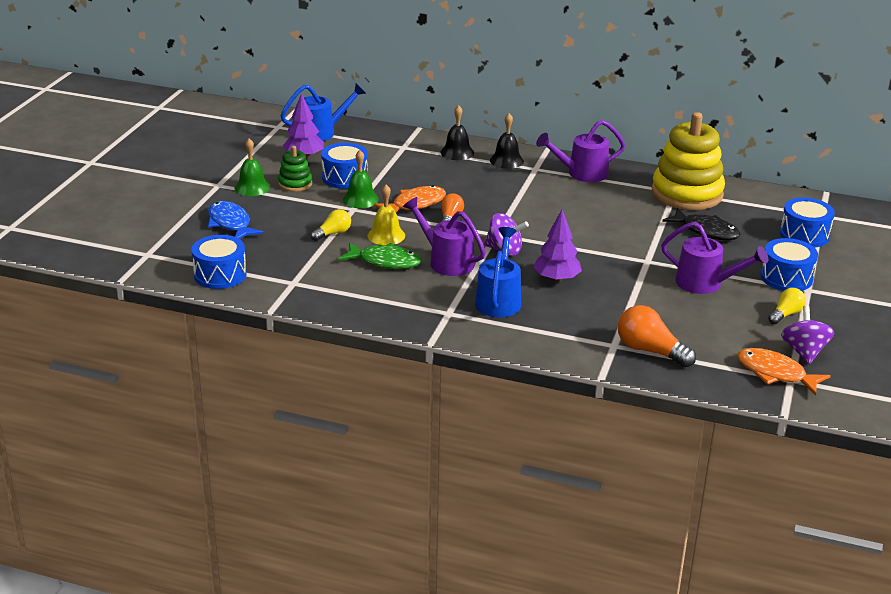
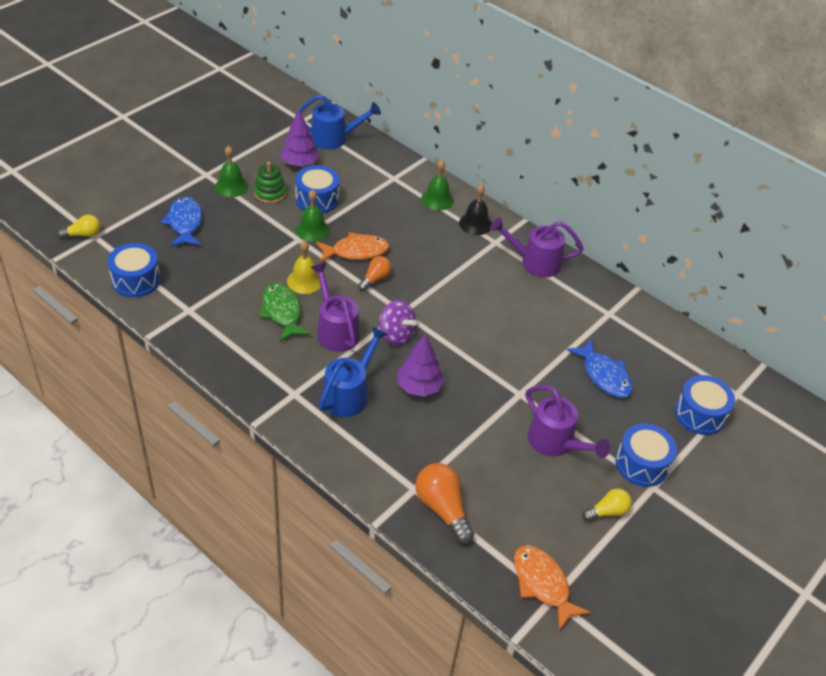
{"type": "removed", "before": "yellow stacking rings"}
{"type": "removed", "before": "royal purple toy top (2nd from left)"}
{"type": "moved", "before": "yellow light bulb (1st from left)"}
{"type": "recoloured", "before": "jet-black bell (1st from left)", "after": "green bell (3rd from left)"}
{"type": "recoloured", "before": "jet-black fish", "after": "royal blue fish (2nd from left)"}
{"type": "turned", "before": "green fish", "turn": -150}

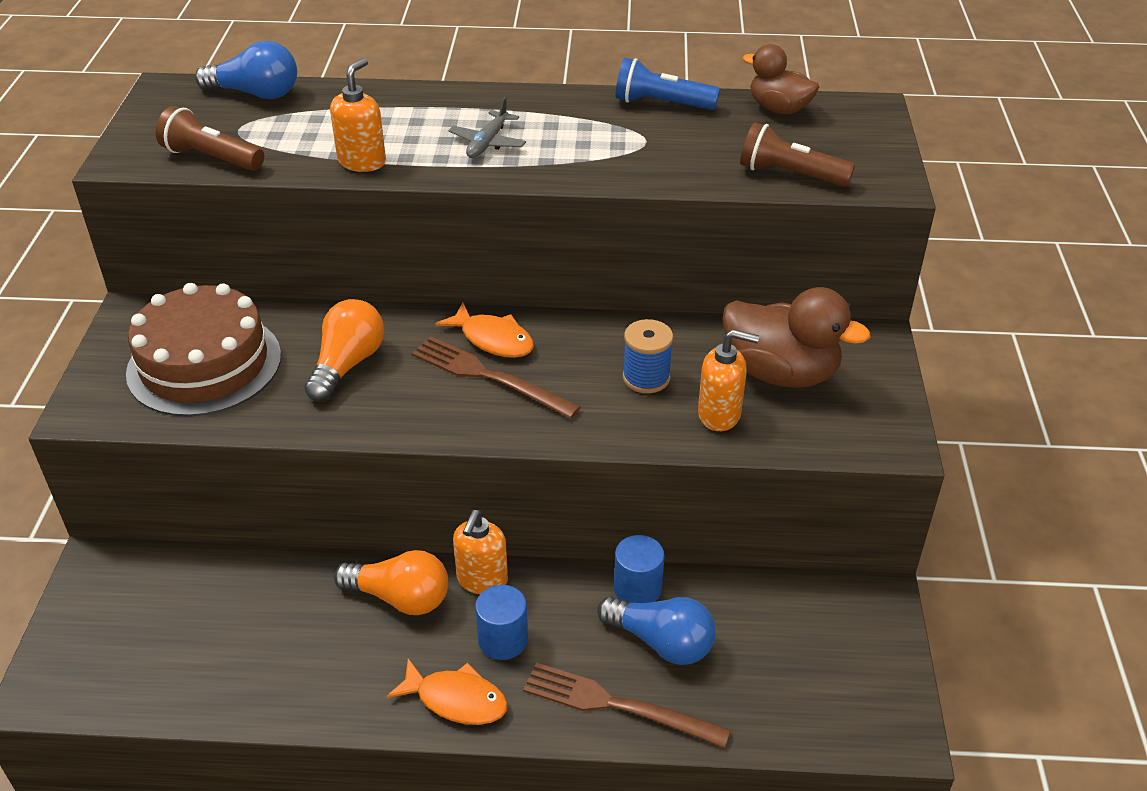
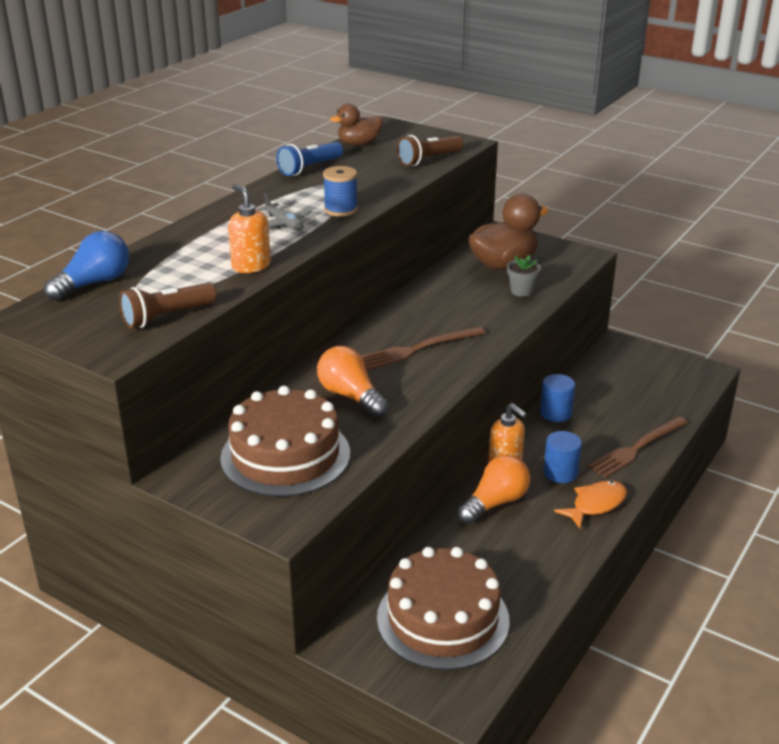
{"type": "removed", "before": "bright orange fish (2nd from left)"}
{"type": "removed", "before": "royal blue light bulb (2nd from left)"}
{"type": "added", "after": "dark brown layer cake (2nd from left)"}
{"type": "moved", "before": "royal blue reel of thread"}
{"type": "replaced", "before": "bright orange pump bottle (3rd from left)", "after": "grey plant pot"}

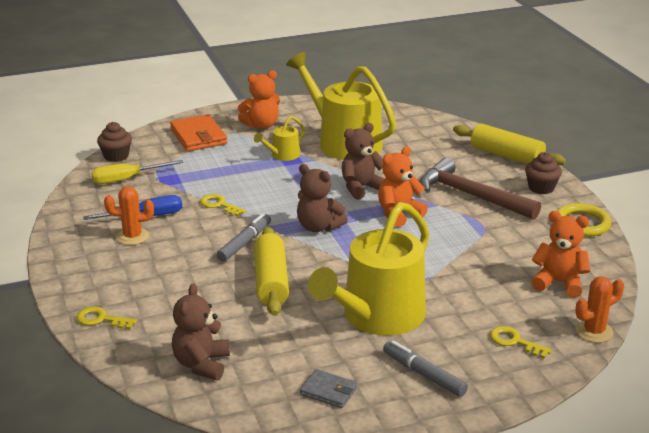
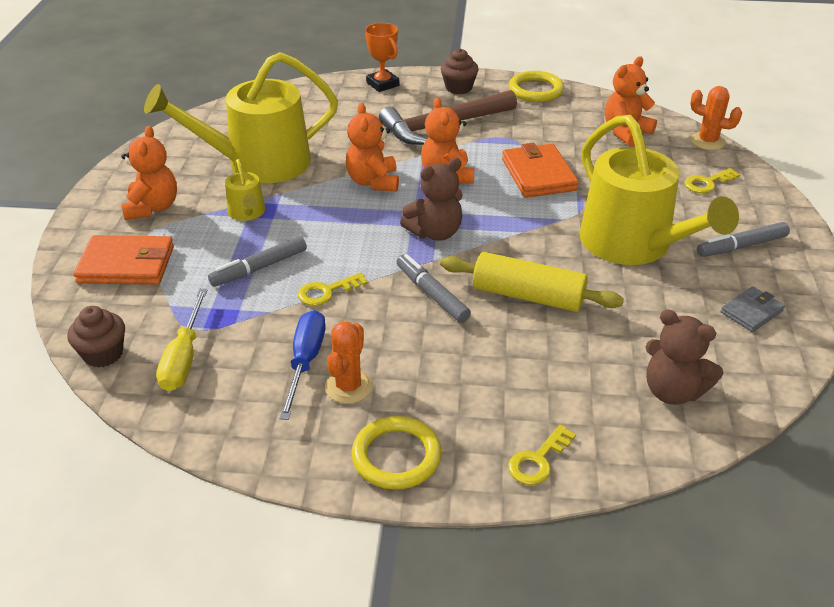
{"type": "added", "after": "grey marker (1st from left)"}
{"type": "added", "after": "yellow torus (1st from left)"}
{"type": "added", "after": "bright orange card wallet (2nd from left)"}
{"type": "replaced", "before": "yellow rolling pin (2nd from left)", "after": "bright orange prize cup"}
{"type": "recoloured", "before": "dark brown stuffed bear (3rd from left)", "after": "bright orange stuffed bear (2nd from left)"}
{"type": "turned", "before": "bright orange saguaro cactus (2nd from left)", "turn": -60}

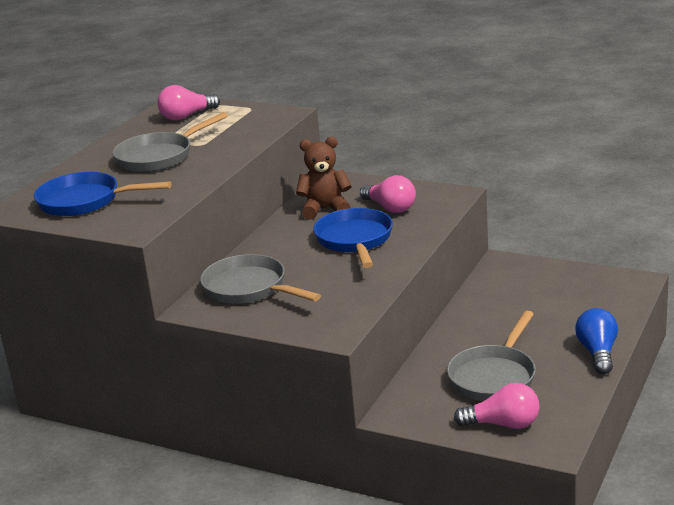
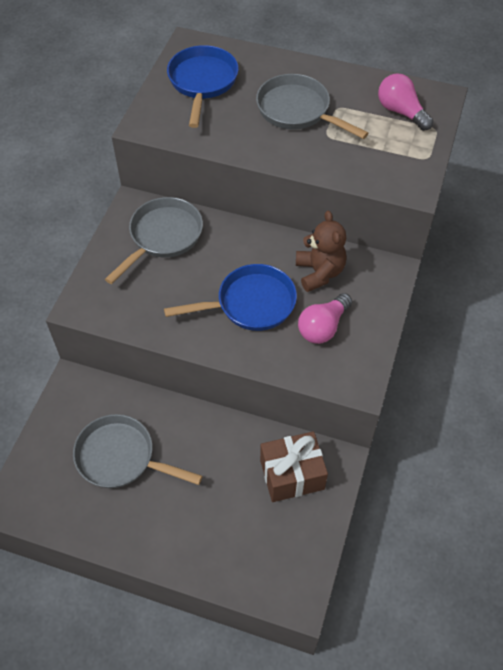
{"type": "removed", "before": "rosy light bulb (3rd from left)"}
{"type": "removed", "before": "royal blue light bulb"}
{"type": "added", "after": "dark brown gift"}

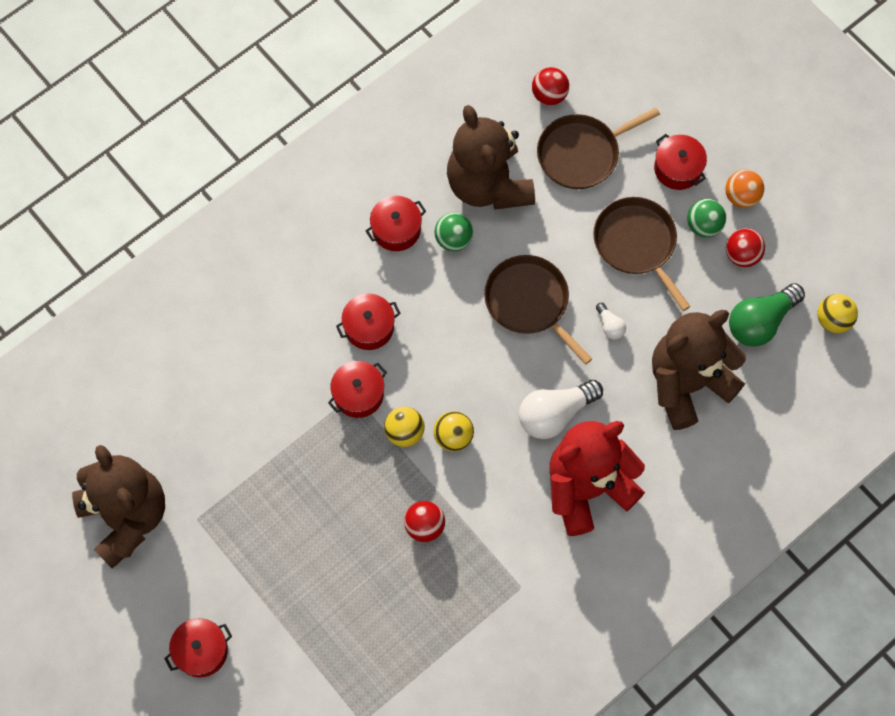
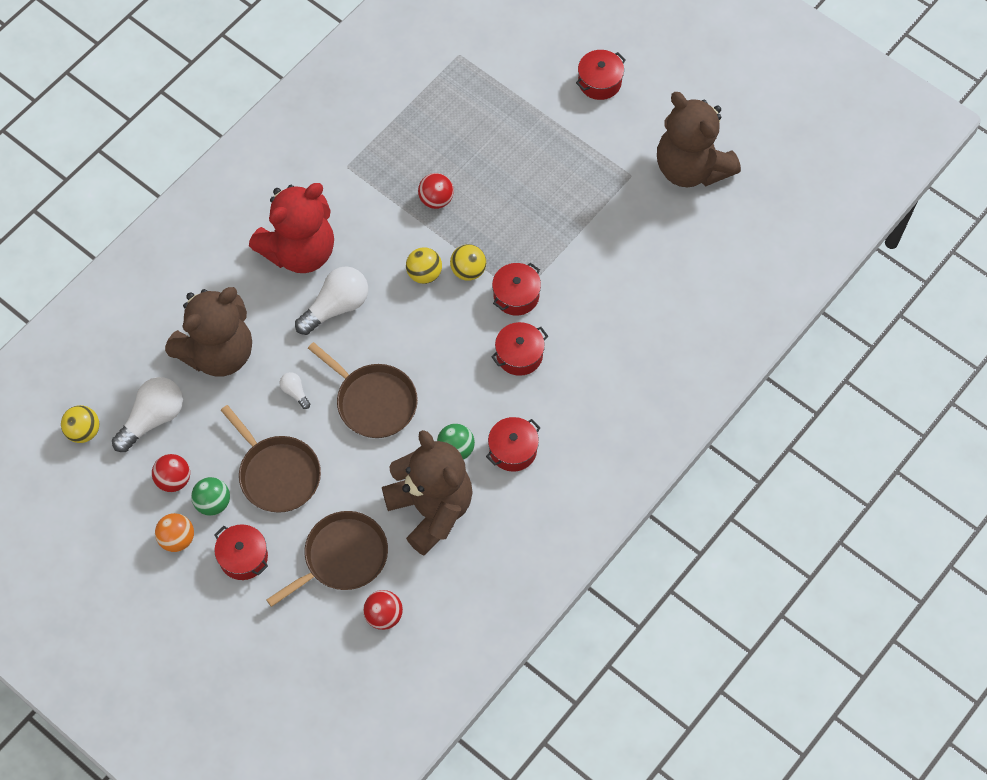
{"type": "recoloured", "before": "green light bulb", "after": "pure white light bulb (1st from left)"}

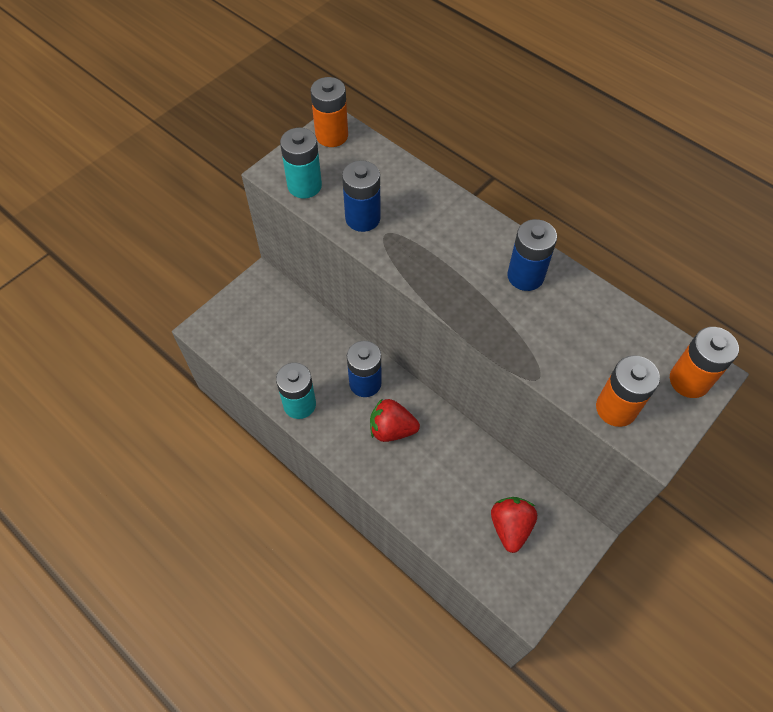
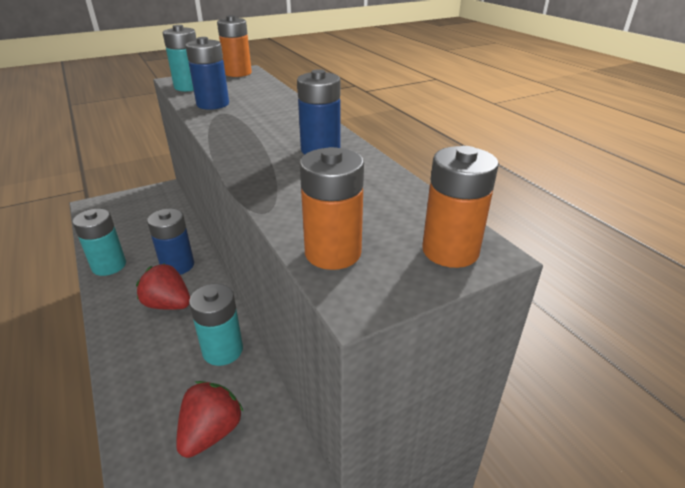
{"type": "added", "after": "teal battery (3rd from left)"}

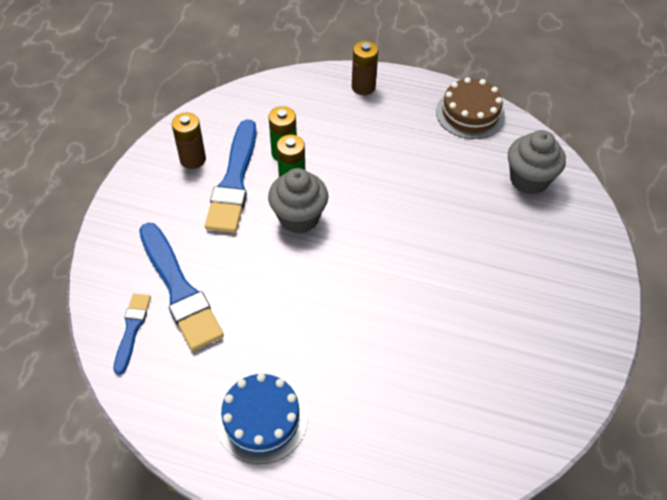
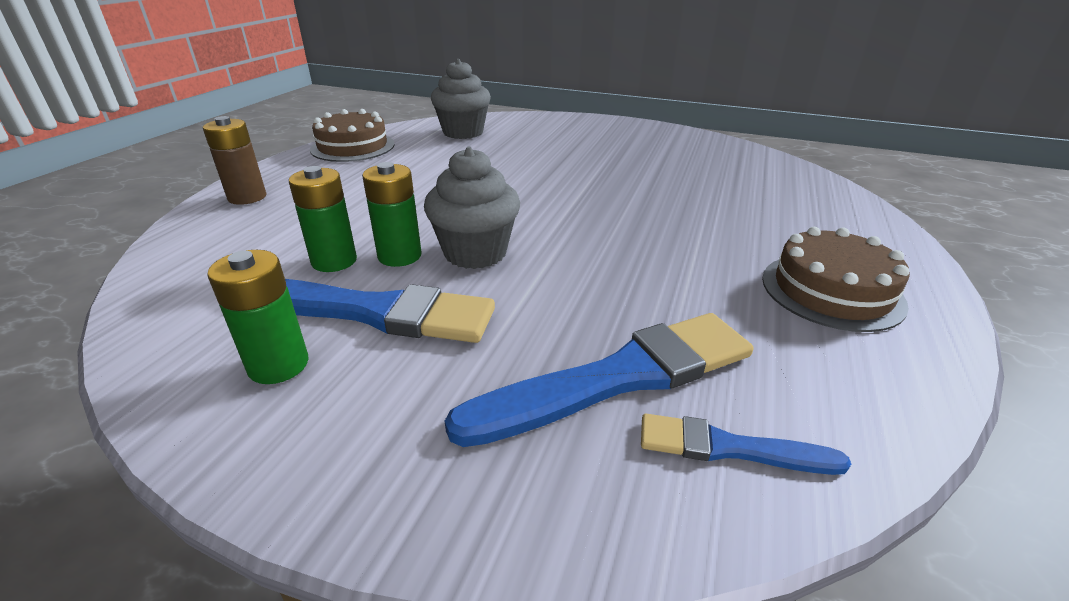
{"type": "recoloured", "before": "dark brown battery (1st from left)", "after": "green battery (1st from left)"}
{"type": "recoloured", "before": "royal blue layer cake", "after": "dark brown layer cake (2nd from left)"}

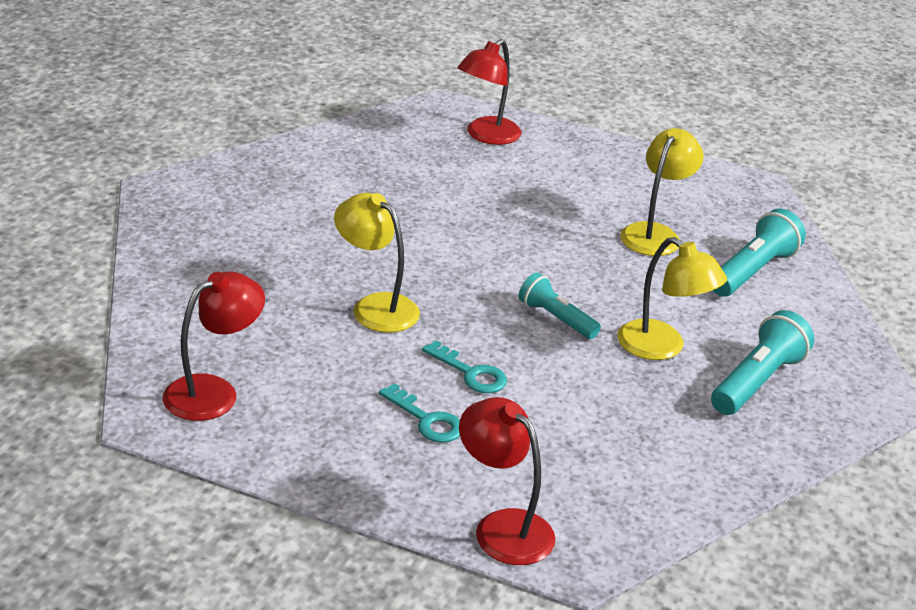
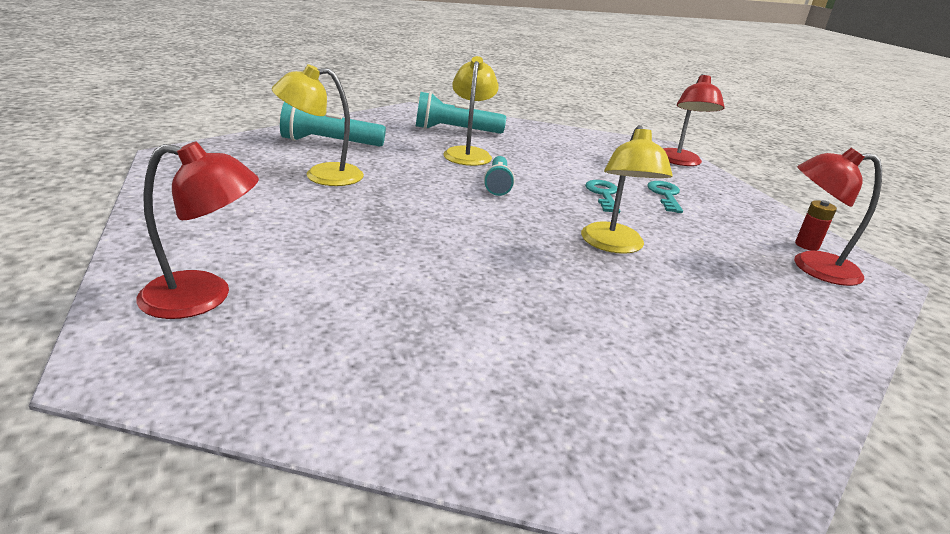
{"type": "added", "after": "red battery"}

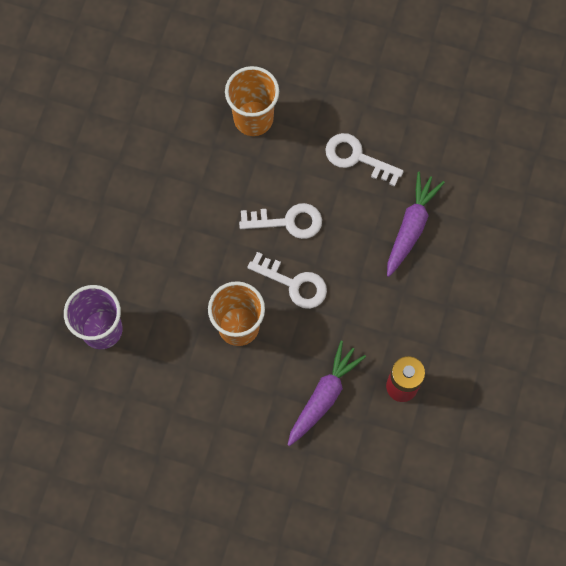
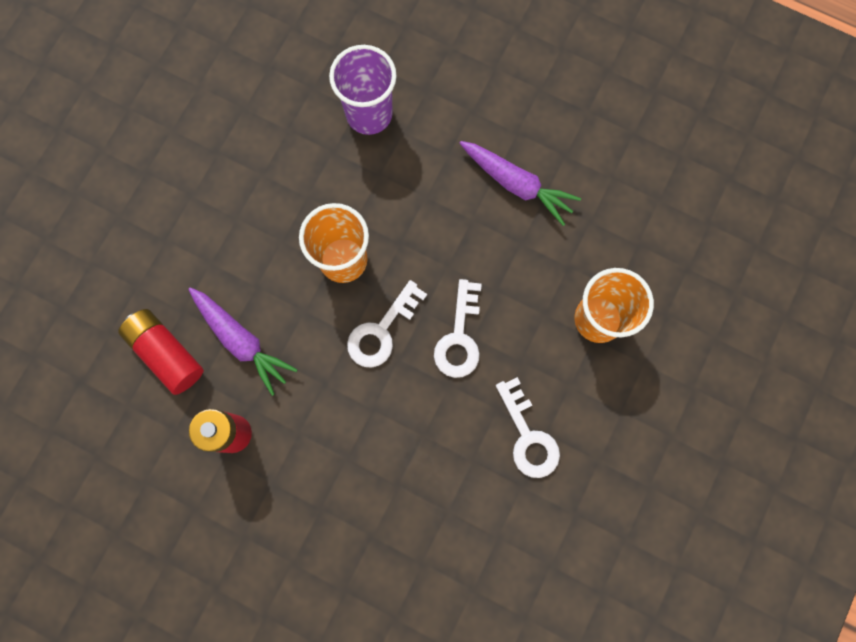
{"type": "added", "after": "red battery (1st from left)"}
{"type": "moved", "before": "royal purple carrot (2nd from left)"}
{"type": "turned", "before": "pure white latchkey (3rd from left)", "turn": 120}

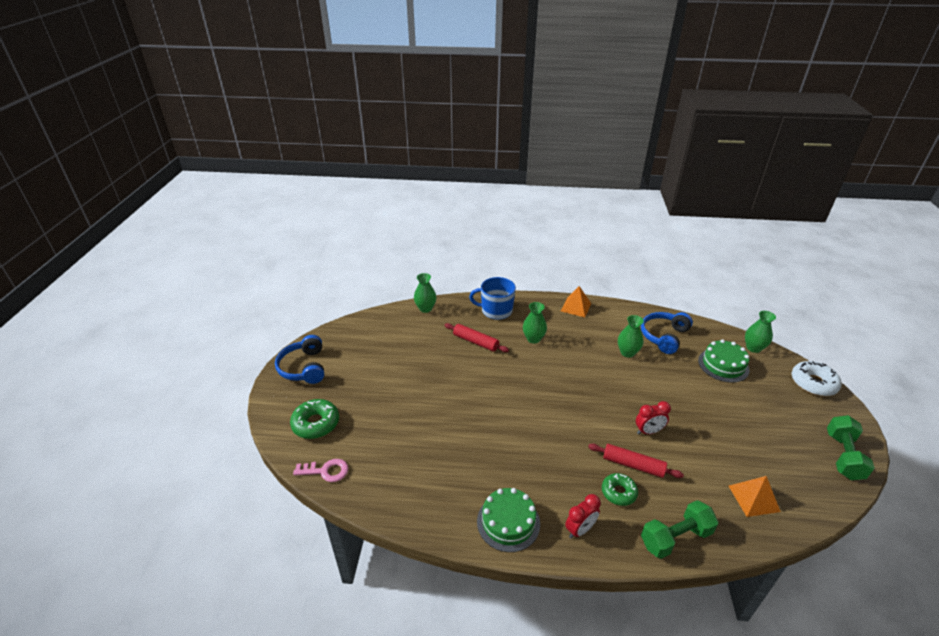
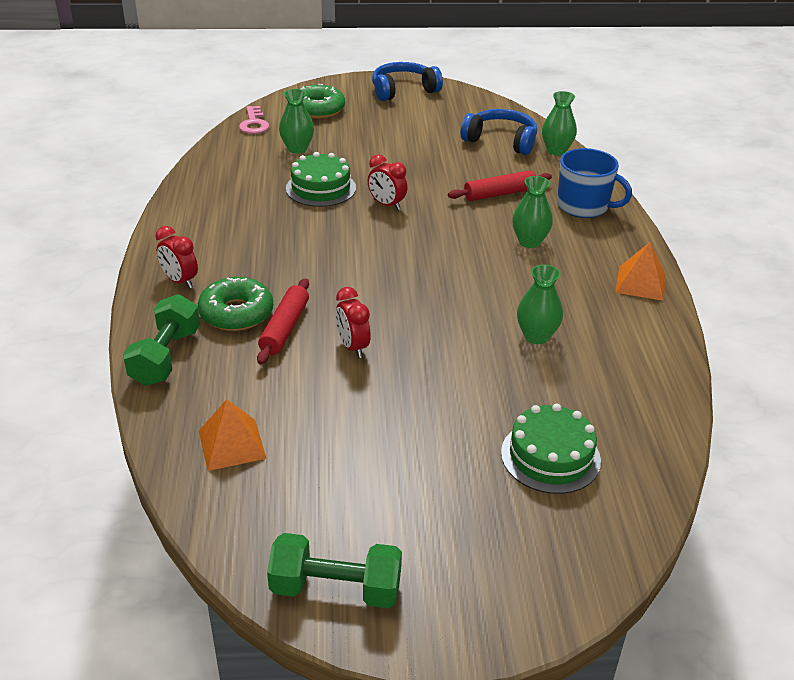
{"type": "removed", "before": "pure white donut"}
{"type": "added", "after": "red alarm clock (3rd from left)"}
{"type": "moved", "before": "green layer cake (1st from left)"}
{"type": "moved", "before": "royal blue headset (2nd from left)"}
{"type": "moved", "before": "green flower vase (4th from left in the first image)", "after": "green flower vase (1st from left)"}
{"type": "turned", "before": "red rolling pin (1st from left in the first image)", "turn": 45}
{"type": "turned", "before": "royal blue coffee mug", "turn": 120}
{"type": "turned", "before": "green hand weight (1st from left)", "turn": 45}
{"type": "resized", "before": "green donut (2nd from left in the first image)", "scale": 1.5}

